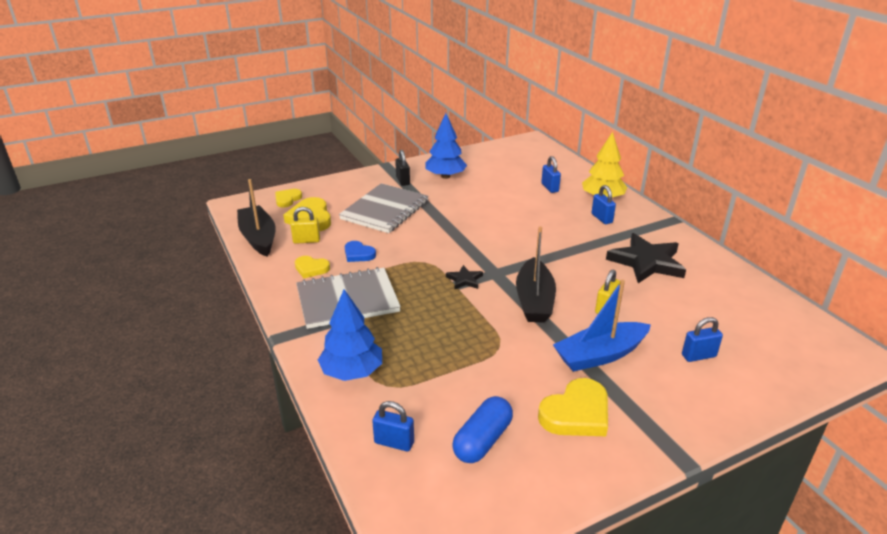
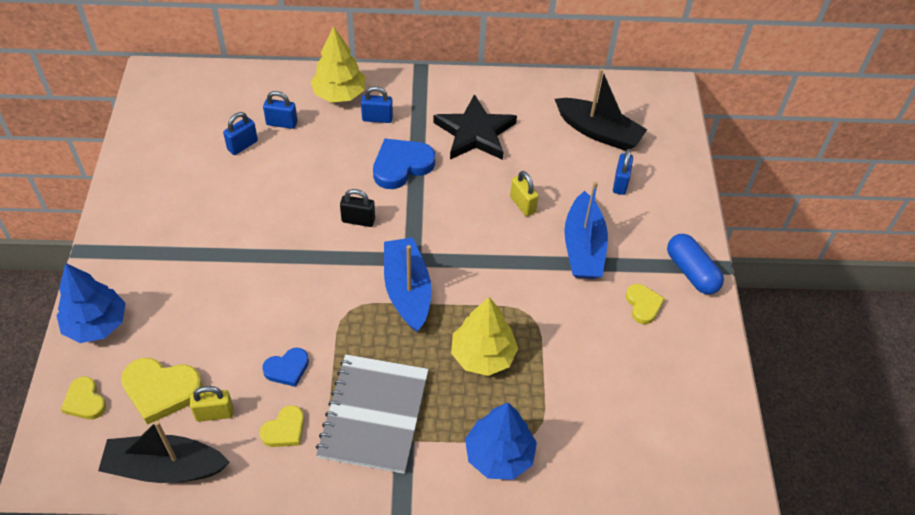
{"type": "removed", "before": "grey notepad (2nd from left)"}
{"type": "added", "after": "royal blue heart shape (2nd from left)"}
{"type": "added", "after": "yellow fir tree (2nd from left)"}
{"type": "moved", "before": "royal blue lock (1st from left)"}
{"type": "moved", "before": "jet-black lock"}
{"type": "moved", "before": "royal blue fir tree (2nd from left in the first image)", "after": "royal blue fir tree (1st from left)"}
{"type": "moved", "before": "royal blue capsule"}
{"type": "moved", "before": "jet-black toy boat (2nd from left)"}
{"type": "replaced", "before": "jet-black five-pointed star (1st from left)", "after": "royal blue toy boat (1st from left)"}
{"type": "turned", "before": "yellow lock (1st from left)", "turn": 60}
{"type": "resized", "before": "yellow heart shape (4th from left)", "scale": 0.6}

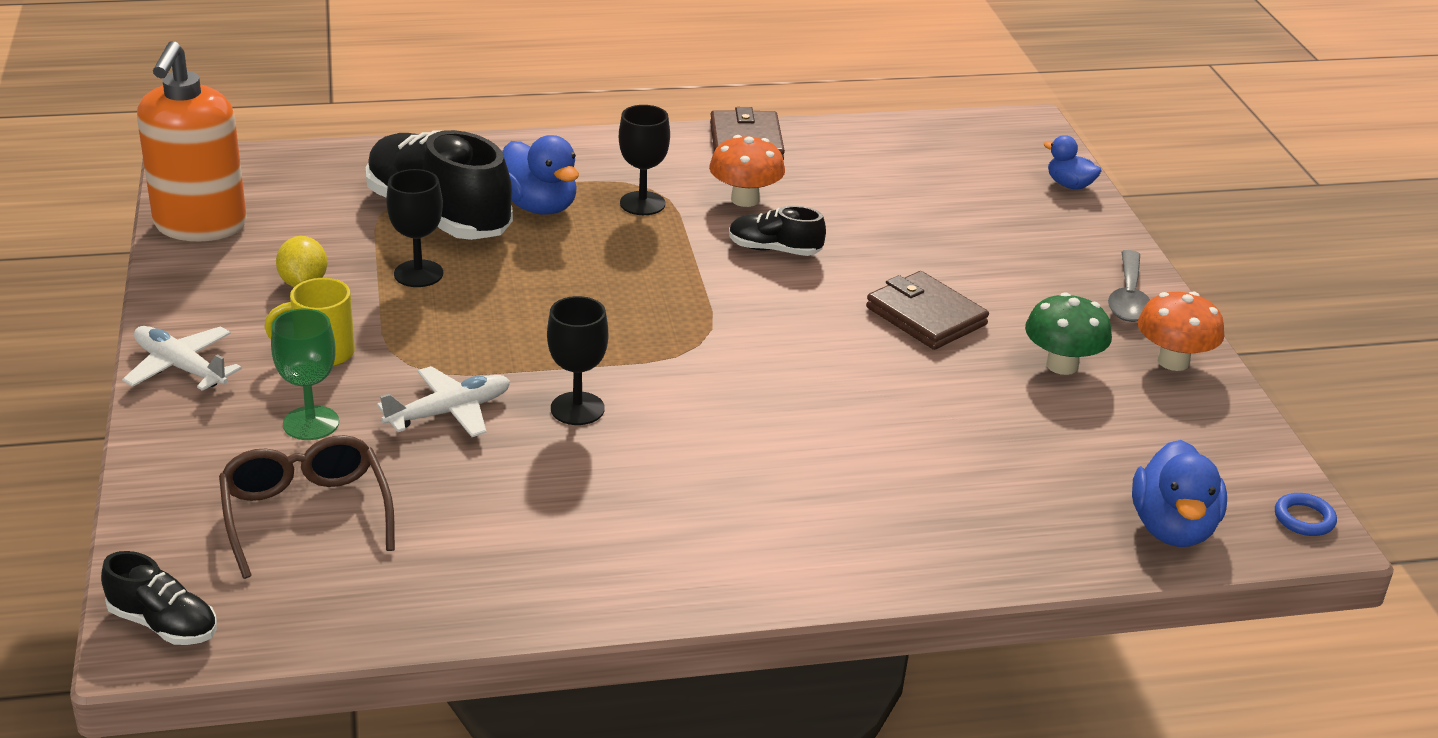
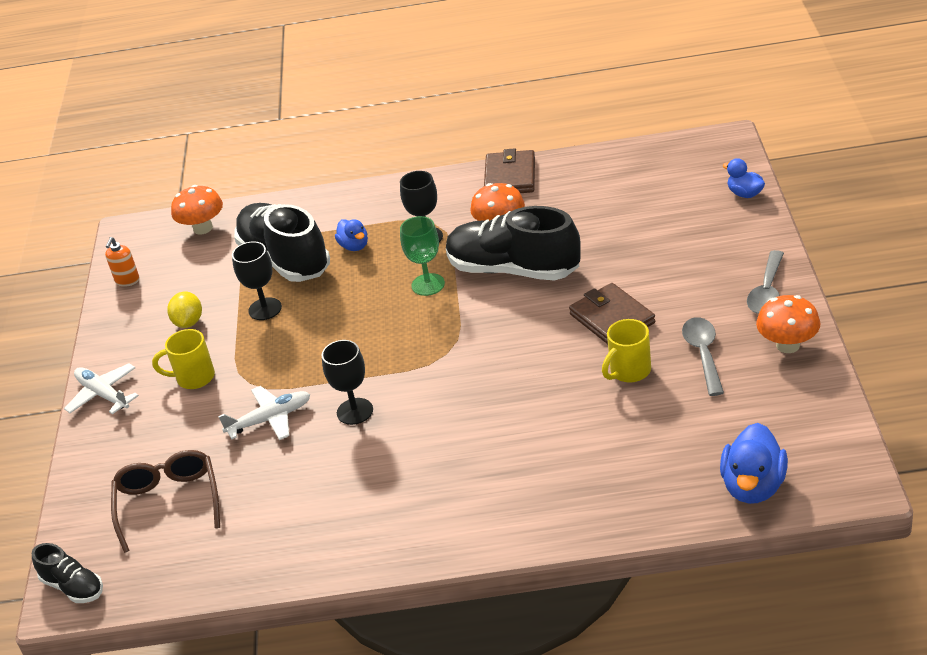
{"type": "removed", "before": "royal blue torus"}
{"type": "added", "after": "bright orange toadstool (1st from left)"}
{"type": "added", "after": "yellow coffee mug (2nd from left)"}
{"type": "moved", "before": "green wine glass"}
{"type": "replaced", "before": "green toadstool", "after": "grey teaspoon (1st from left)"}
{"type": "resized", "before": "bright orange pump bottle", "scale": 0.41}
{"type": "resized", "before": "royal blue toy duck (1st from left)", "scale": 0.59}
{"type": "resized", "before": "jet-black sneaker (3rd from left)", "scale": 2.04}

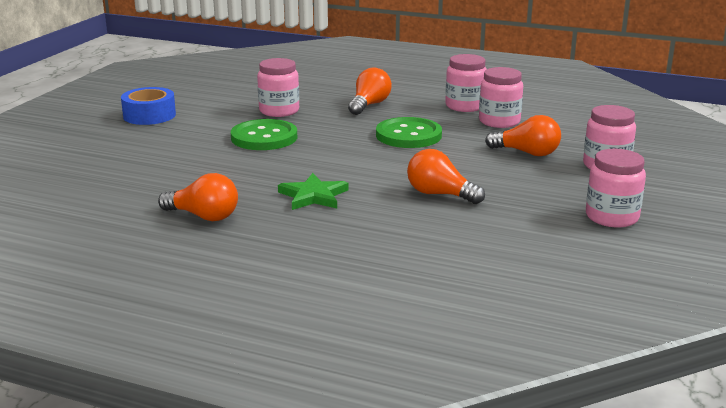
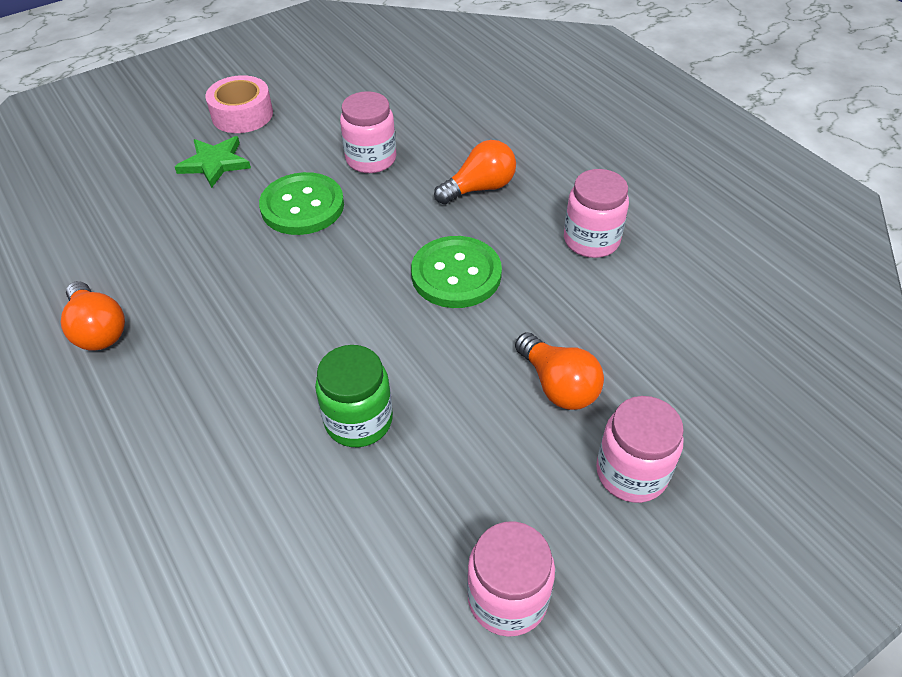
{"type": "removed", "before": "rosy preserve jar (3rd from left)"}
{"type": "moved", "before": "green five-pointed star"}
{"type": "replaced", "before": "bright orange light bulb (3rd from left)", "after": "green preserve jar"}
{"type": "recoloured", "before": "royal blue roll of tape", "after": "rosy roll of tape"}

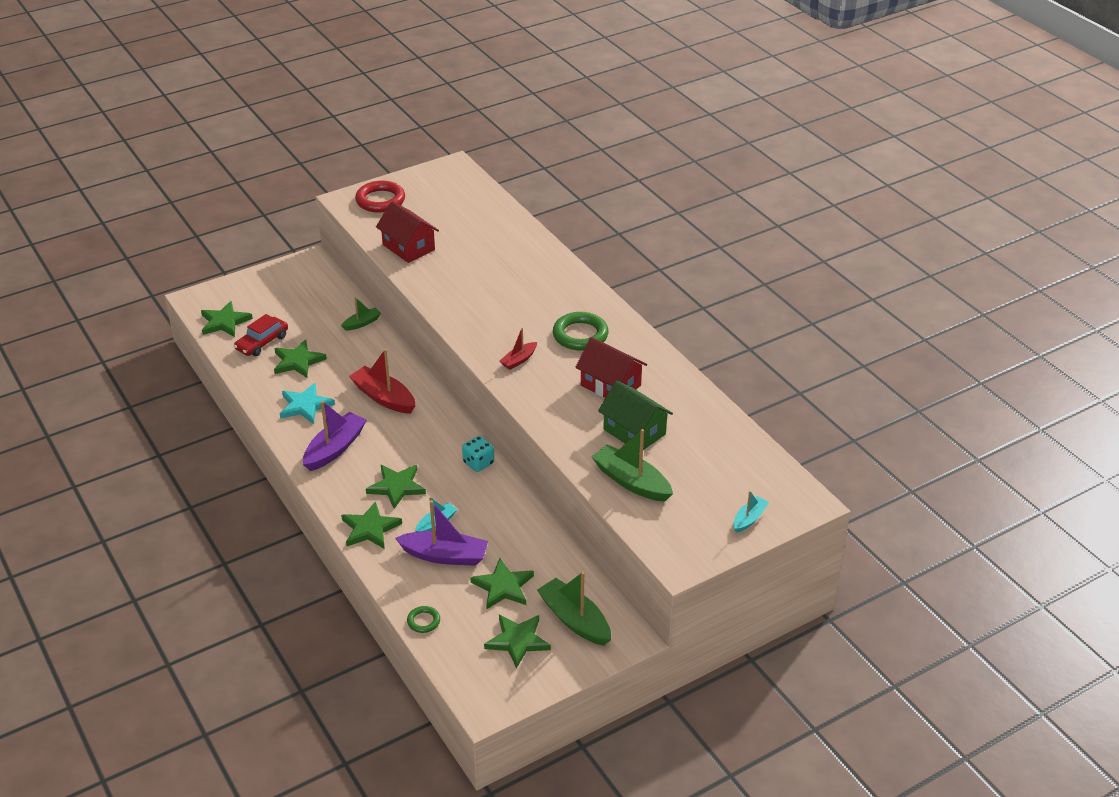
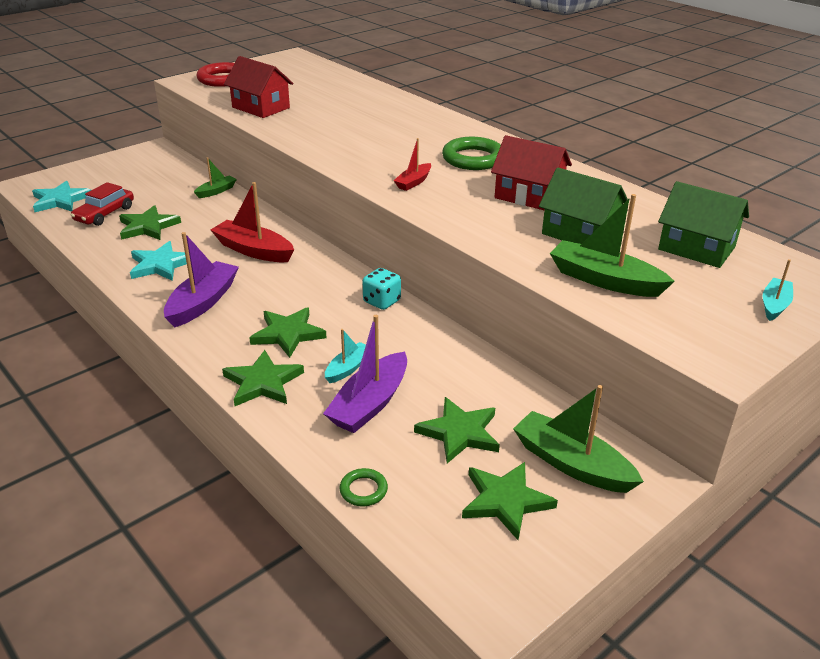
{"type": "added", "after": "green house (2nd from left)"}
{"type": "recoloured", "before": "green five-pointed star (1st from left)", "after": "teal five-pointed star (1st from left)"}
{"type": "turned", "before": "royal purple toy boat (2nd from left)", "turn": 120}

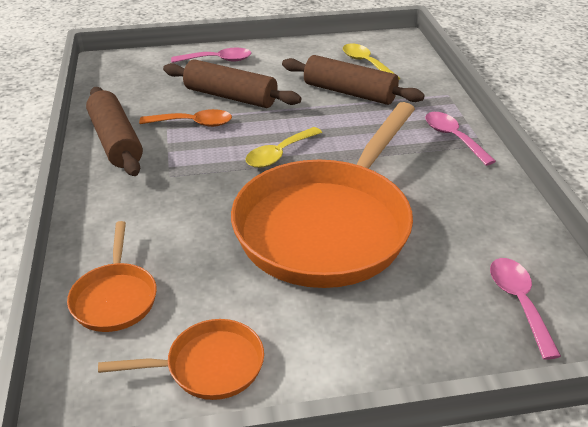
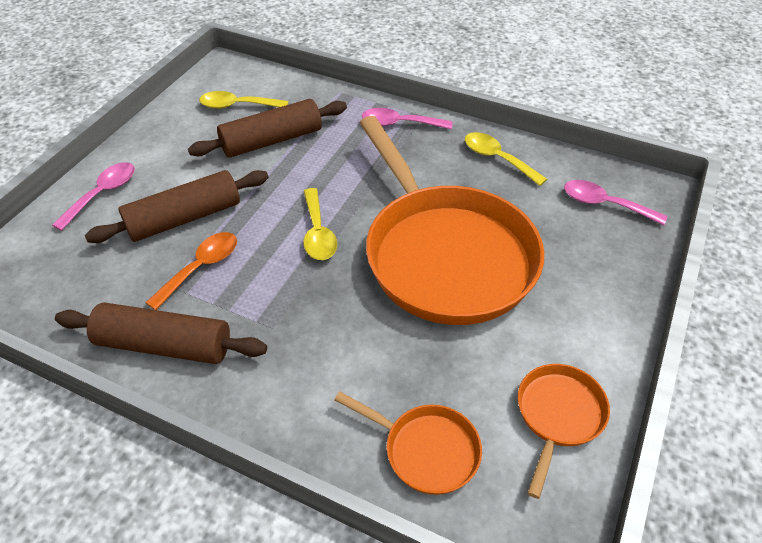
{"type": "added", "after": "yellow teaspoon (3rd from left)"}

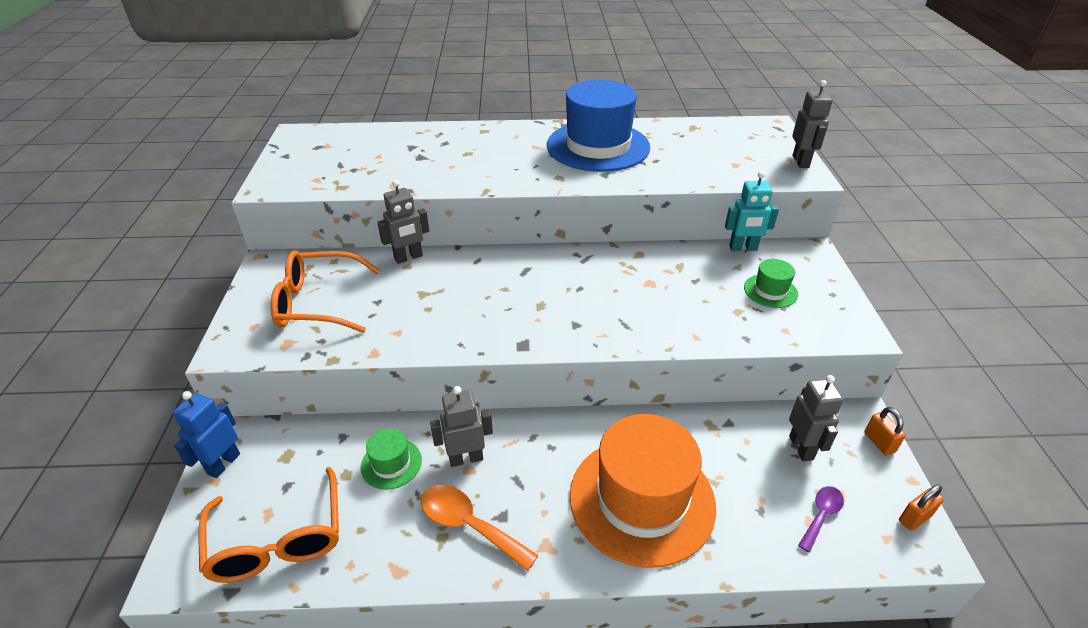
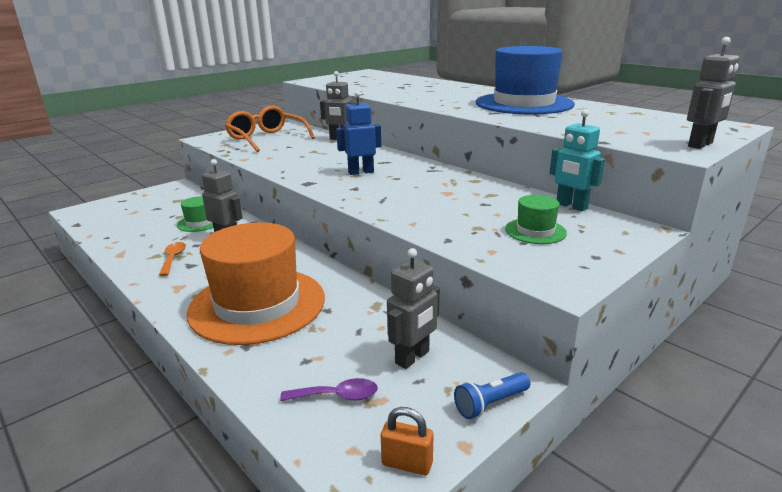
{"type": "removed", "before": "bright orange spectacles (1st from left)"}
{"type": "moved", "before": "royal blue robot figure"}
{"type": "replaced", "before": "bright orange lock (1st from left)", "after": "royal blue torch"}
{"type": "resized", "before": "bright orange teaspoon", "scale": 0.62}

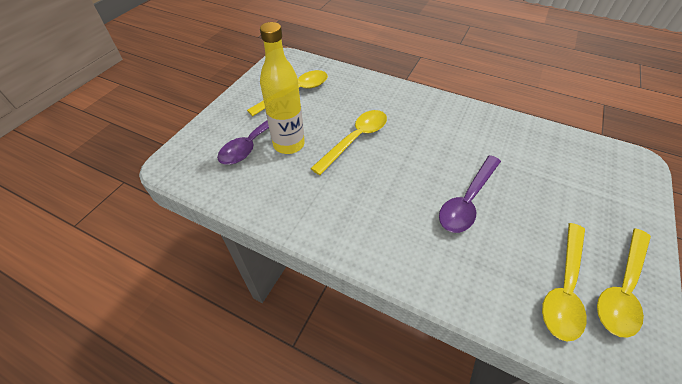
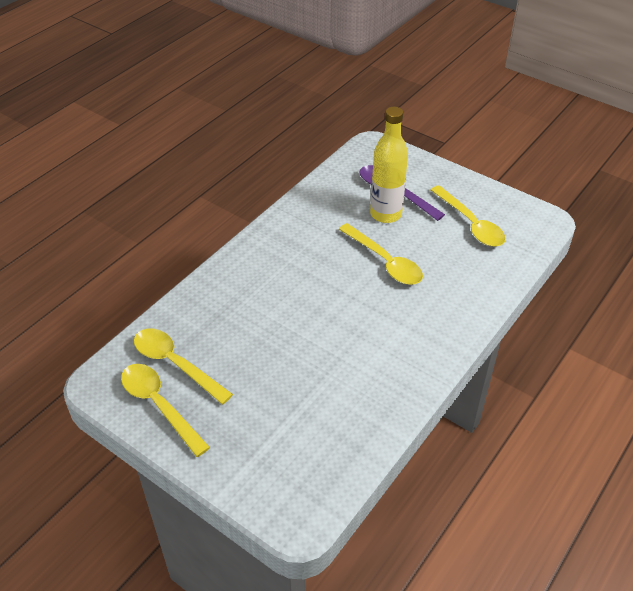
{"type": "removed", "before": "royal purple teaspoon (2nd from left)"}

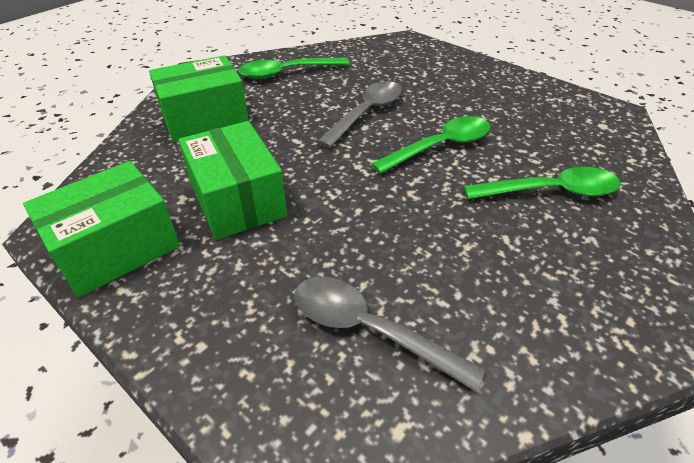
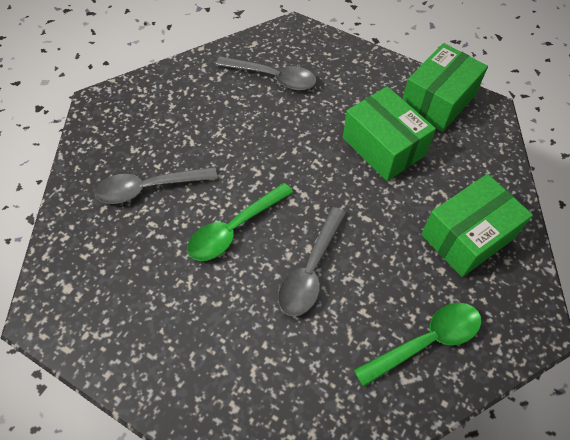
{"type": "recoloured", "before": "green teaspoon (3rd from left)", "after": "grey teaspoon (1st from left)"}

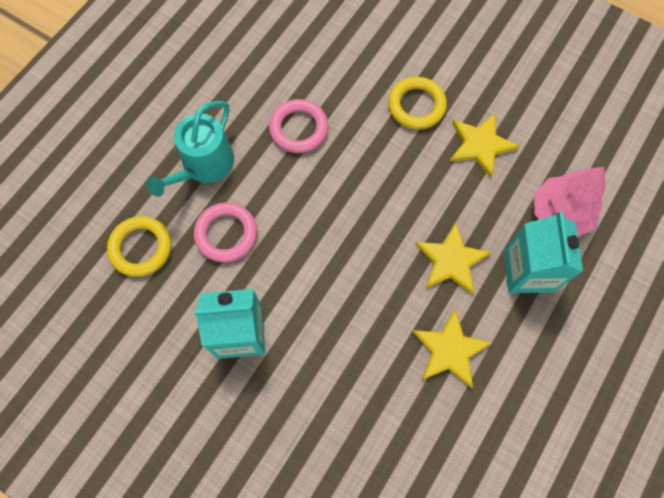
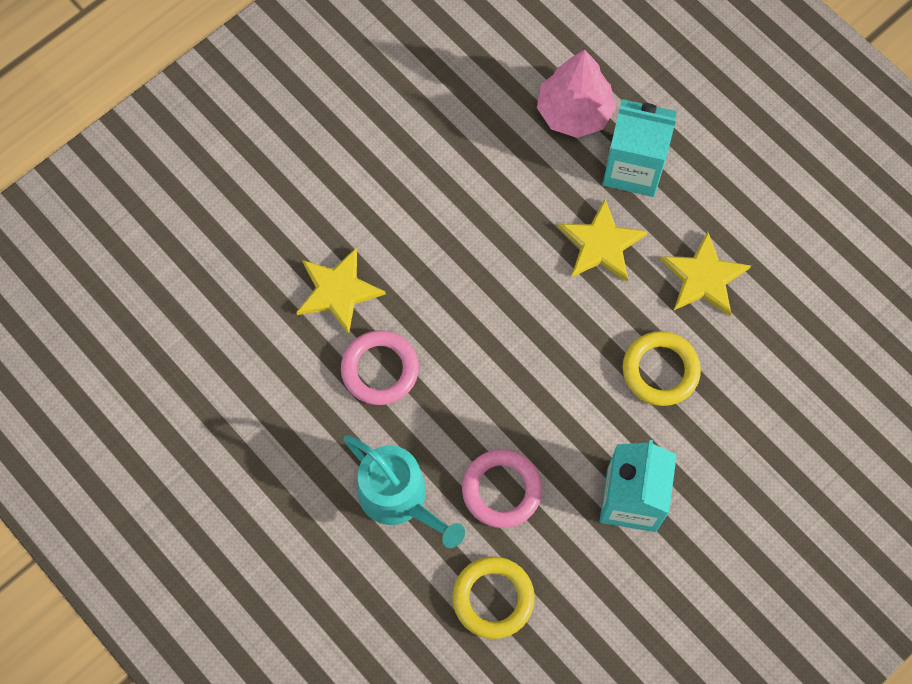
{"type": "moved", "before": "yellow torus (2nd from left)"}
{"type": "moved", "before": "yellow five-pointed star (3rd from left in the first image)", "after": "yellow five-pointed star (1st from left)"}

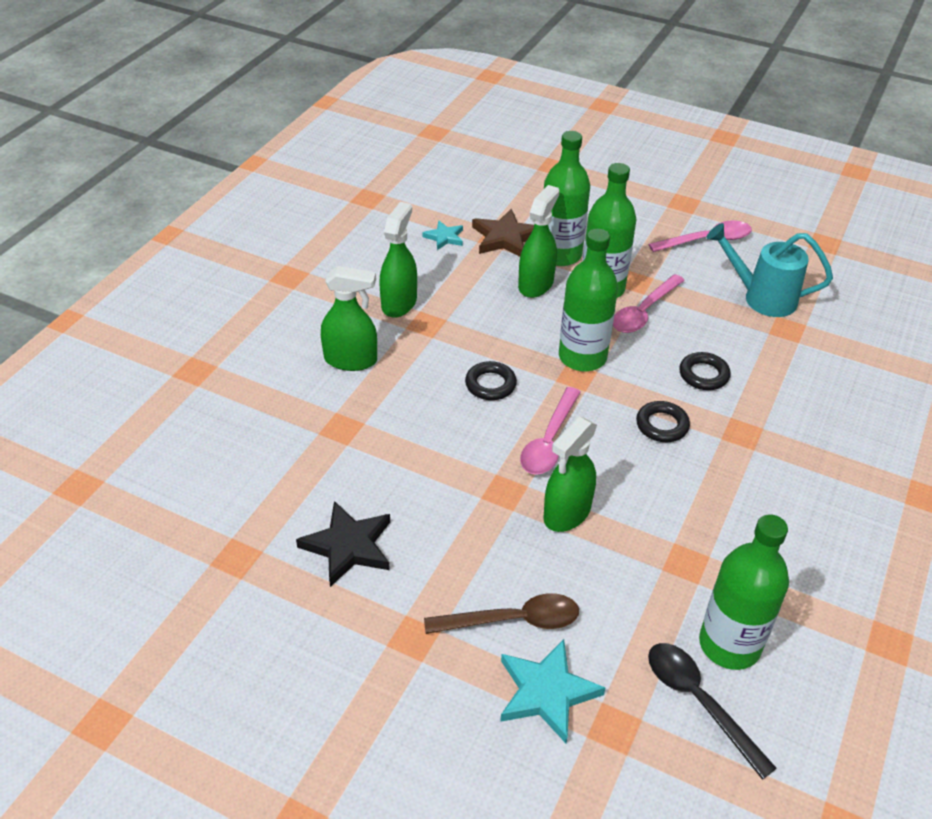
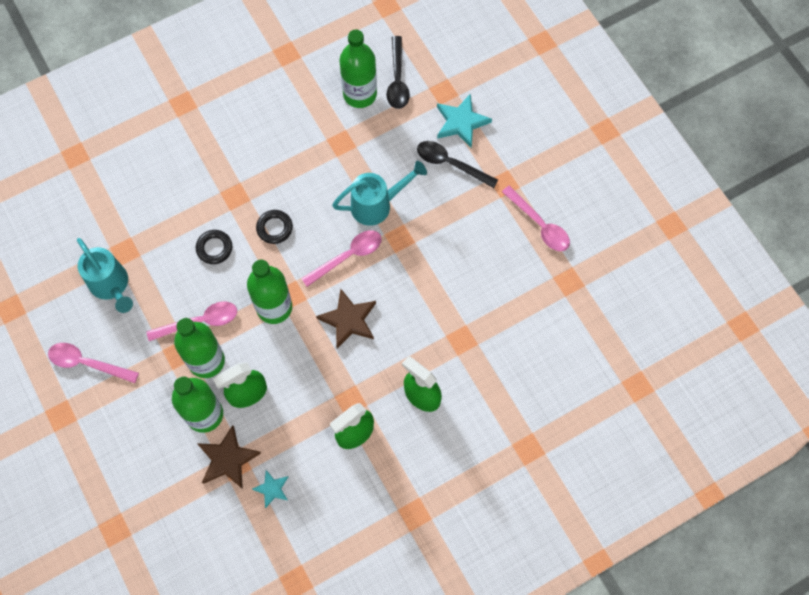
{"type": "removed", "before": "jet-black five-pointed star"}
{"type": "added", "after": "rosy teaspoon (4th from left)"}
{"type": "replaced", "before": "jet-black torus (1st from left)", "after": "dark brown five-pointed star (2nd from left)"}
{"type": "replaced", "before": "green sprayer (4th from left)", "after": "teal watering pot (2nd from left)"}
{"type": "recoloured", "before": "dark brown teaspoon", "after": "jet-black teaspoon (2nd from left)"}

